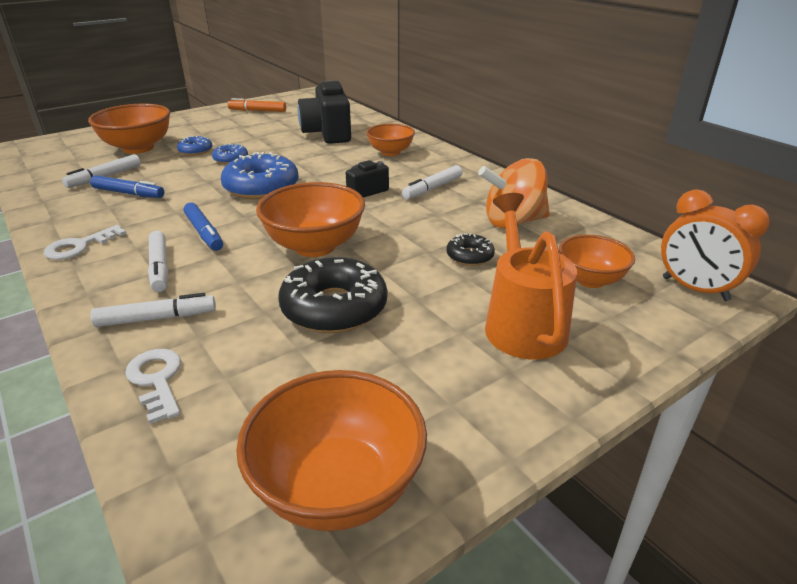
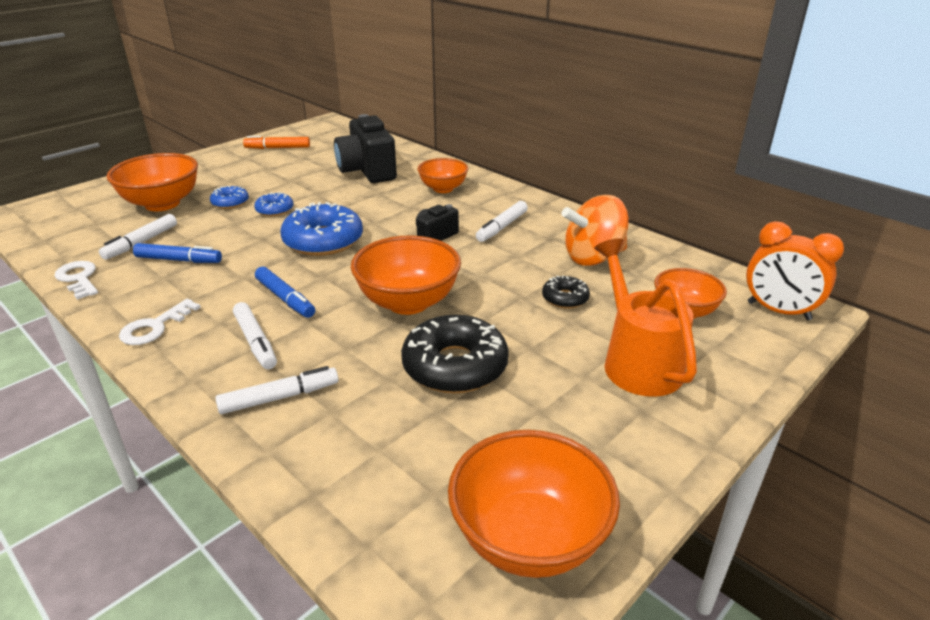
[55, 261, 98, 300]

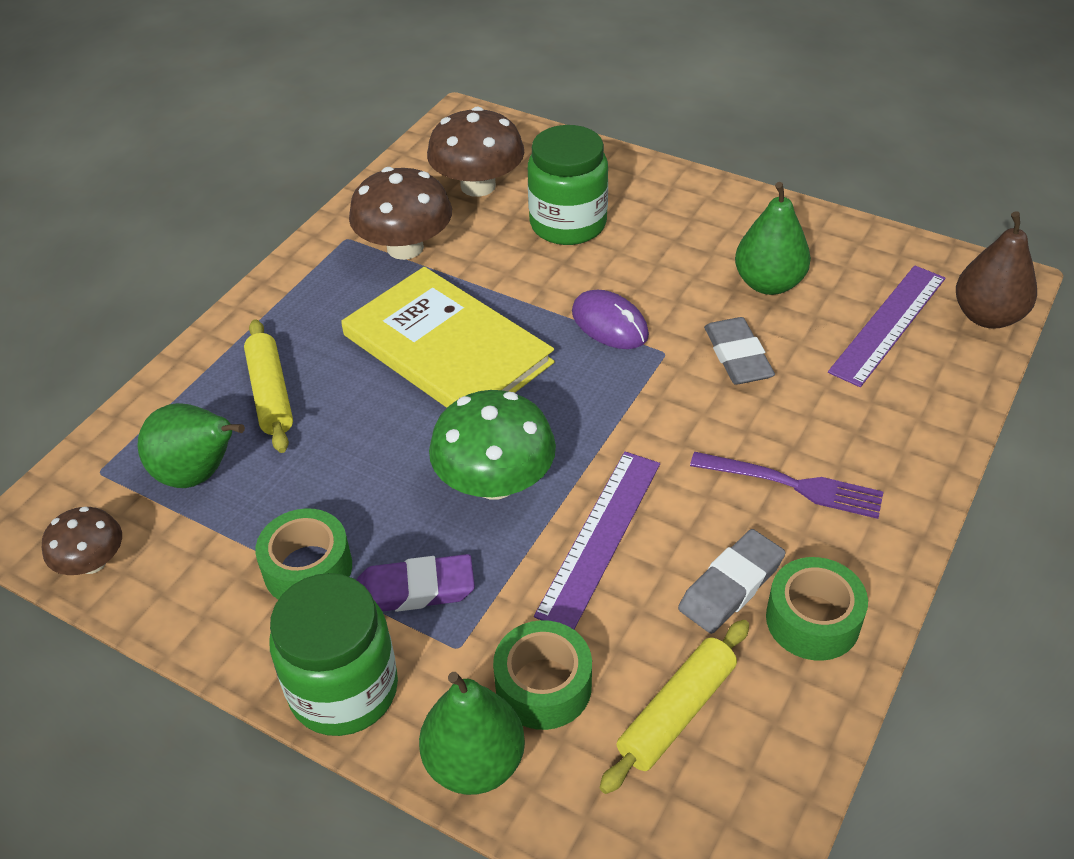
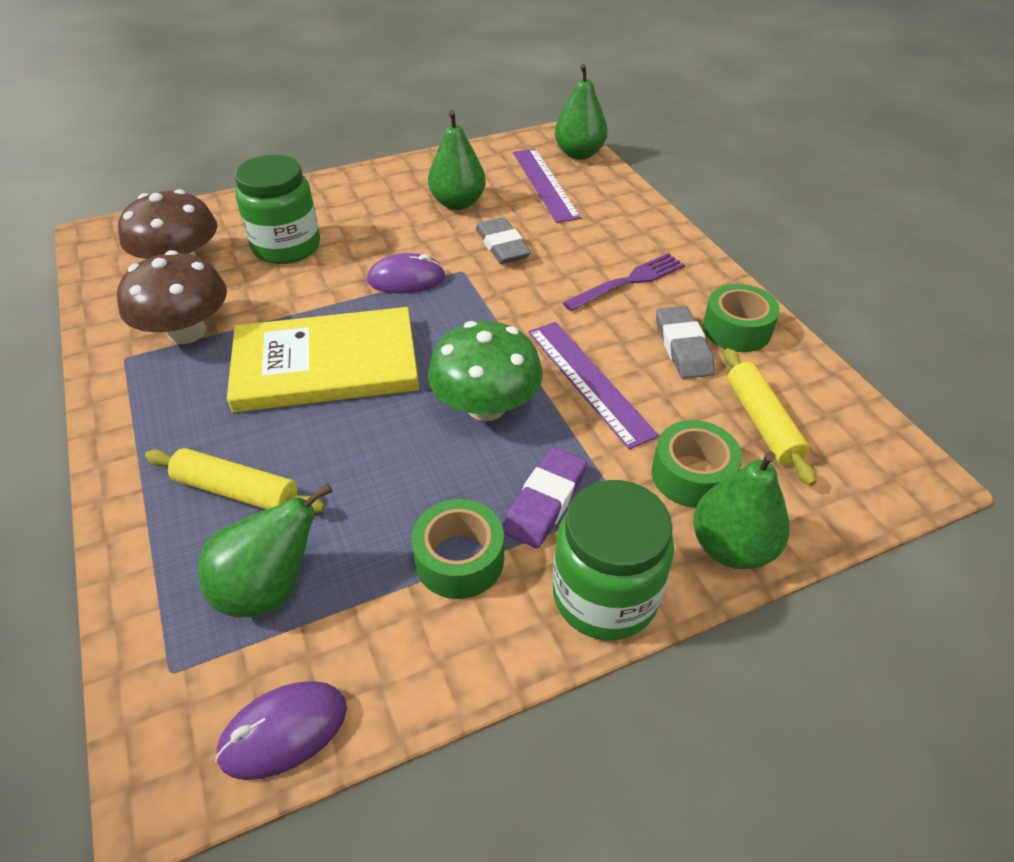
[215, 681, 347, 780]
[476, 217, 531, 264]
[555, 64, 608, 160]

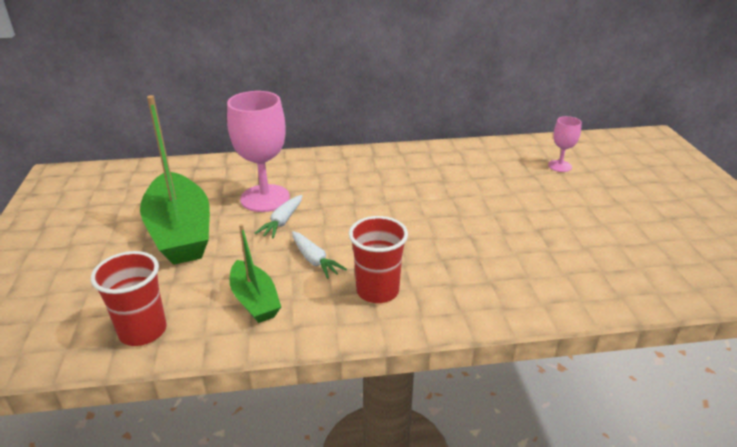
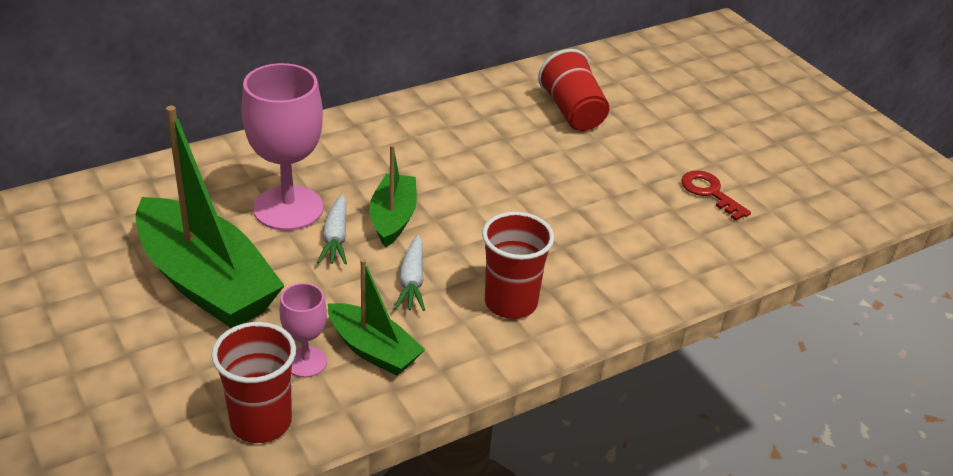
[394, 235, 425, 311]
[280, 283, 327, 378]
[369, 145, 417, 247]
[538, 49, 609, 131]
[681, 171, 751, 221]

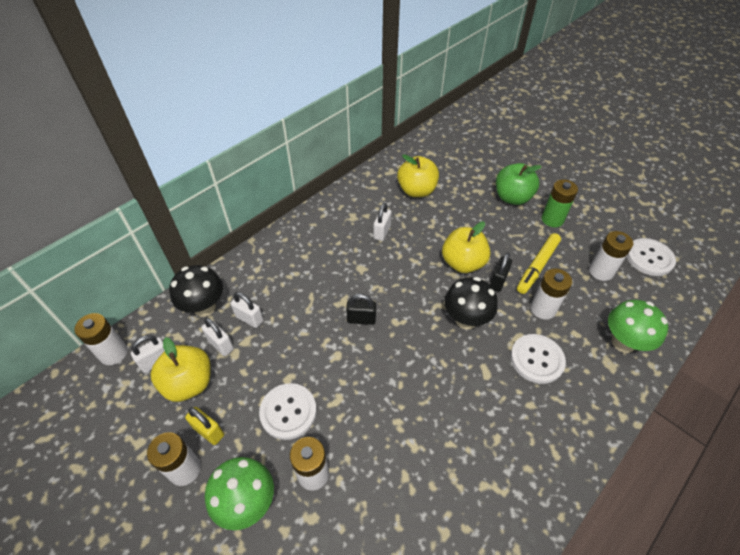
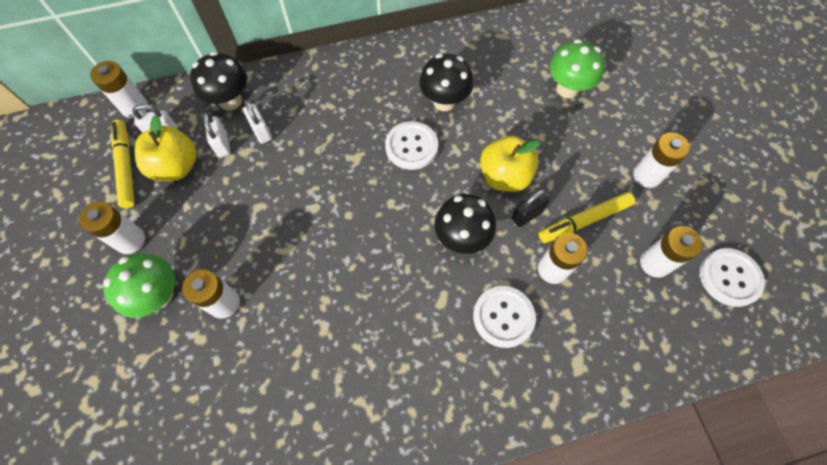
[185, 407, 224, 445] (first image)
[385, 121, 438, 170]
[346, 294, 376, 325] (first image)
[419, 54, 474, 111]
[397, 154, 439, 197] (first image)
[496, 163, 542, 205] (first image)
[633, 132, 690, 188]
[550, 39, 605, 98]
[111, 120, 135, 208]

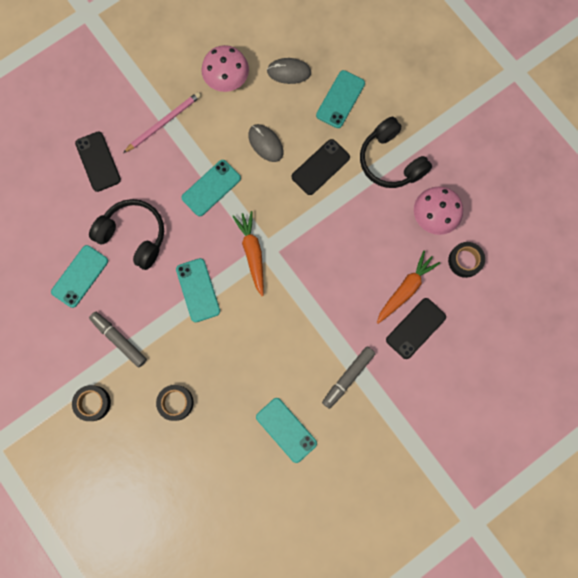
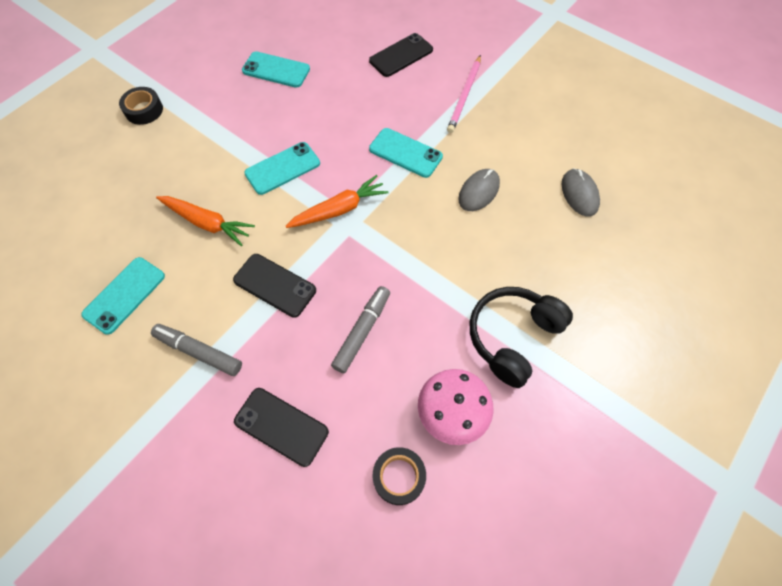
[89, 199, 164, 270] (first image)
[331, 286, 390, 373]
[447, 55, 481, 133]
[156, 385, 194, 421] (first image)
[201, 45, 249, 92] (first image)
[233, 254, 316, 318]
[316, 70, 365, 128] (first image)
[156, 196, 255, 246]

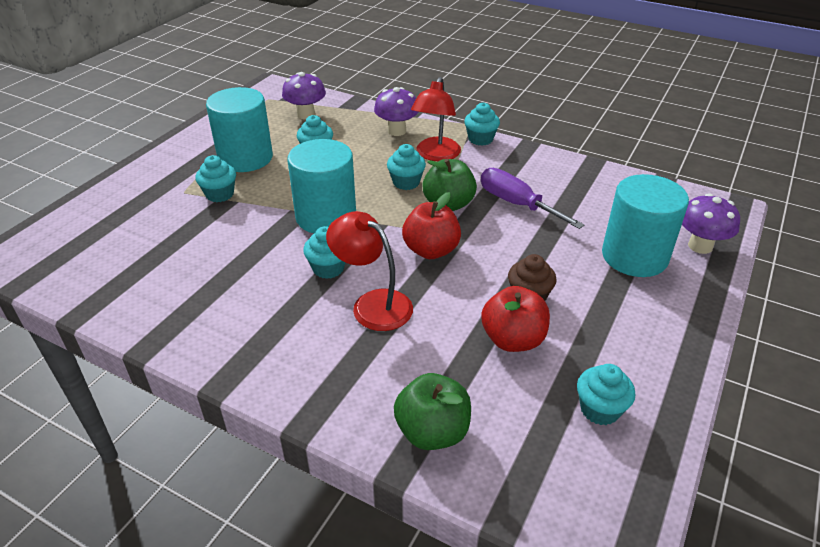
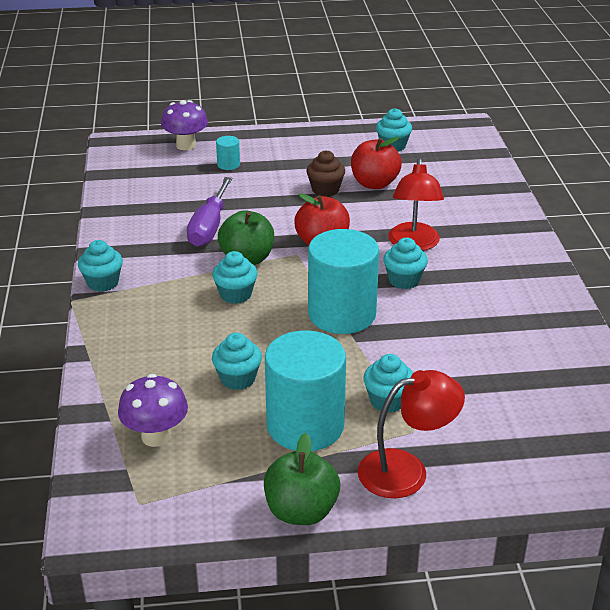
[374, 87, 418, 136] (first image)
[264, 433, 340, 525]
[358, 370, 465, 498]
[216, 136, 240, 170]

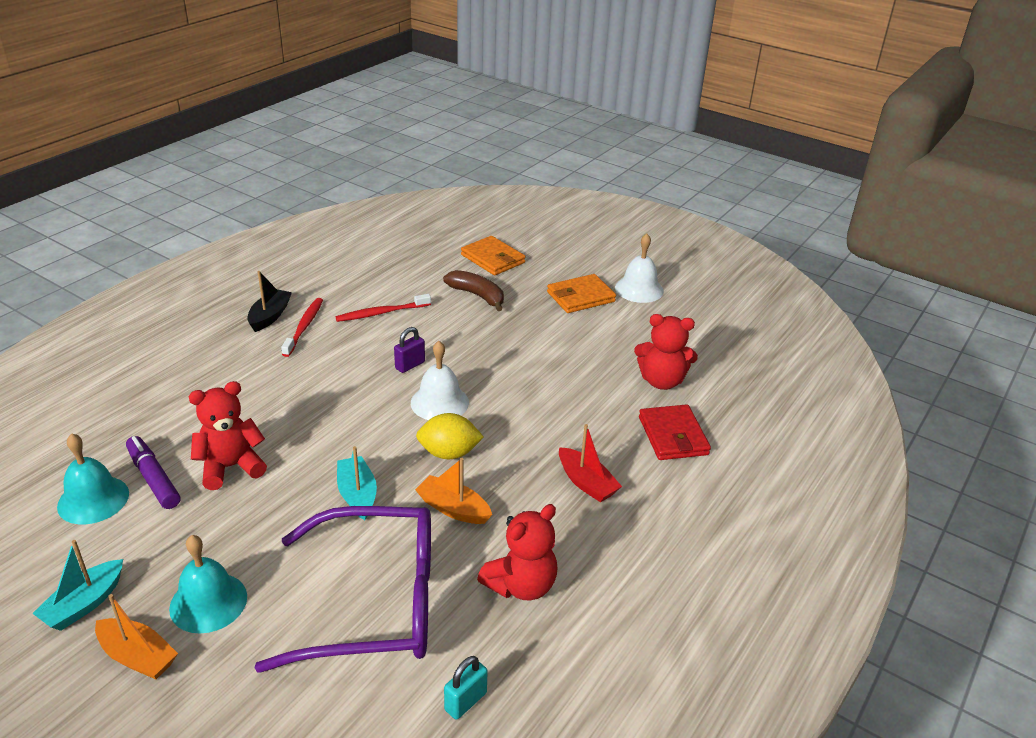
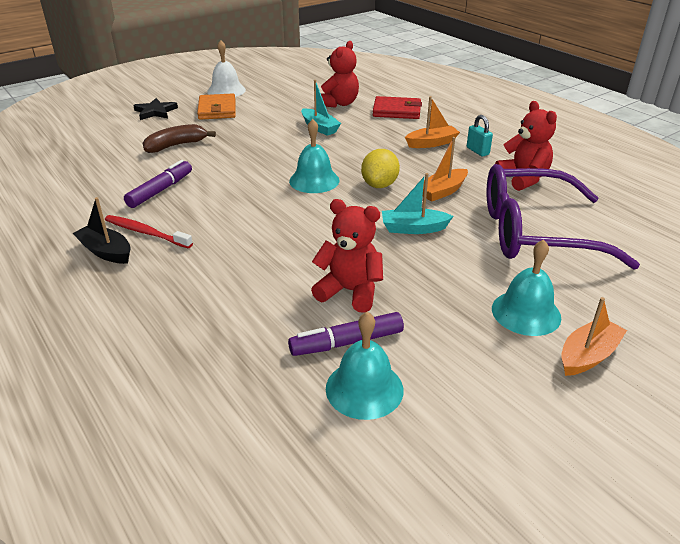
[301, 80, 341, 136]
[311, 199, 383, 313]
[486, 164, 640, 270]
[124, 160, 192, 208]
[394, 327, 425, 373] (first image)
[289, 119, 339, 193]
[467, 115, 493, 156]
[461, 236, 526, 275] (first image)
[405, 96, 460, 148]
[133, 98, 178, 120]

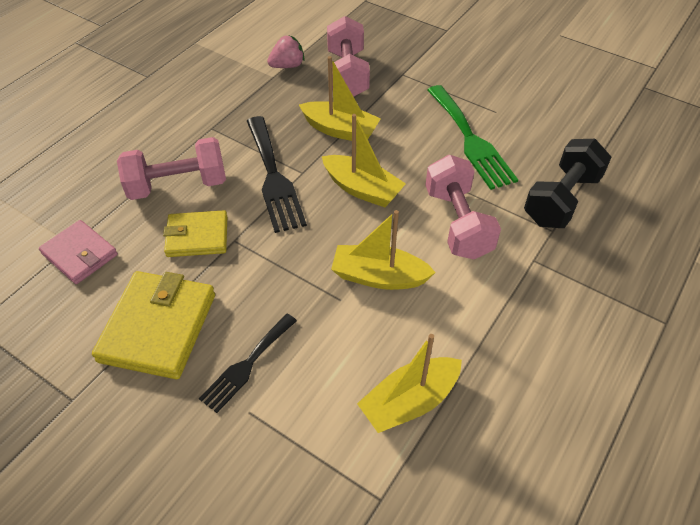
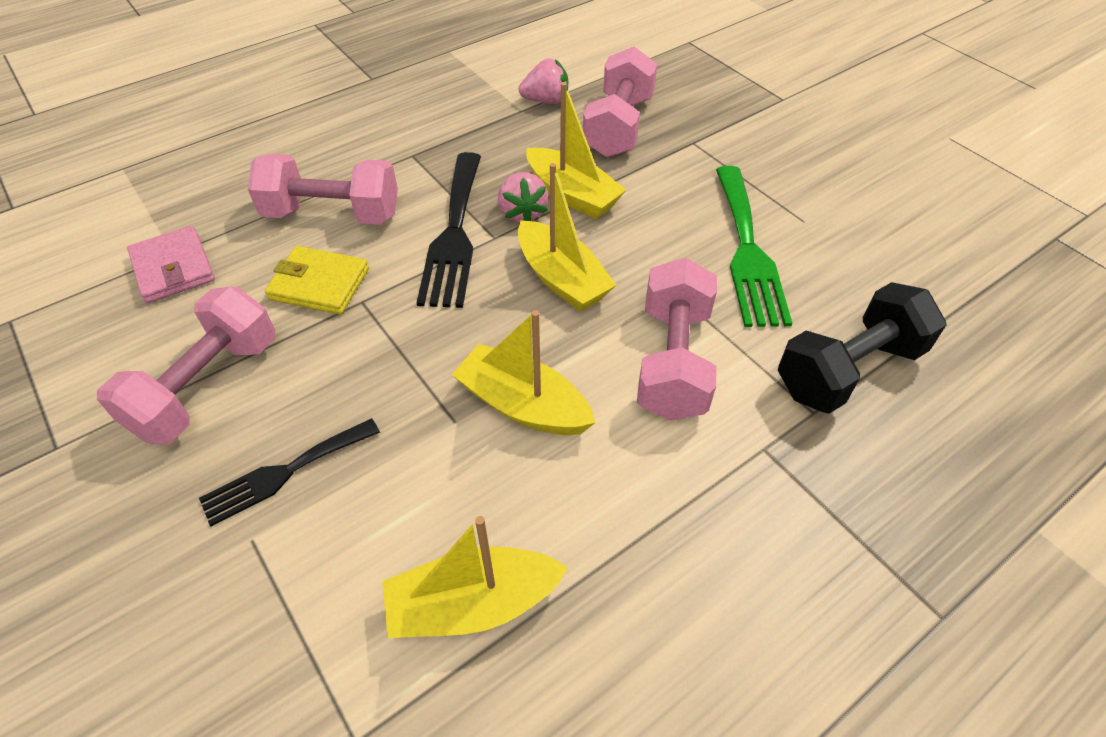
[97, 286, 275, 445]
[498, 172, 548, 222]

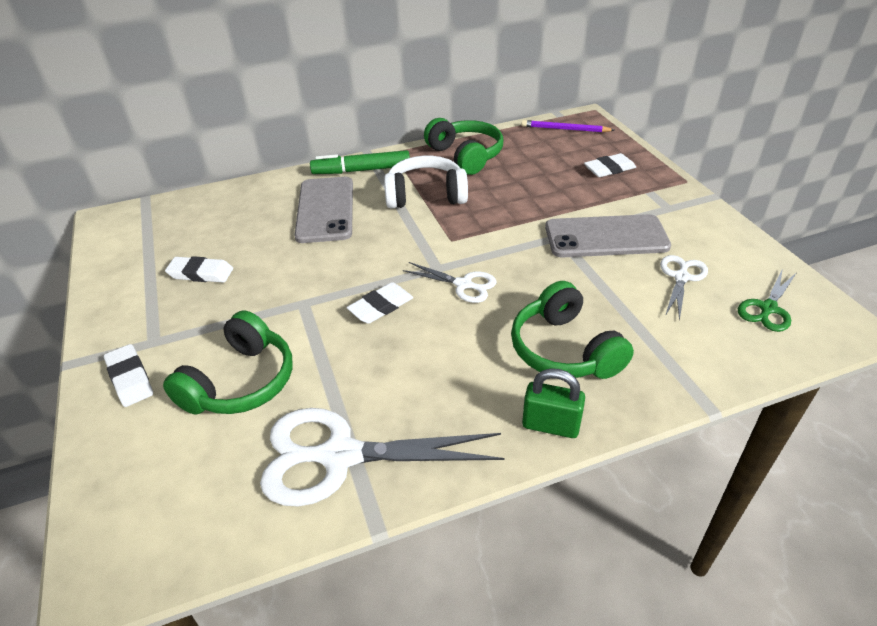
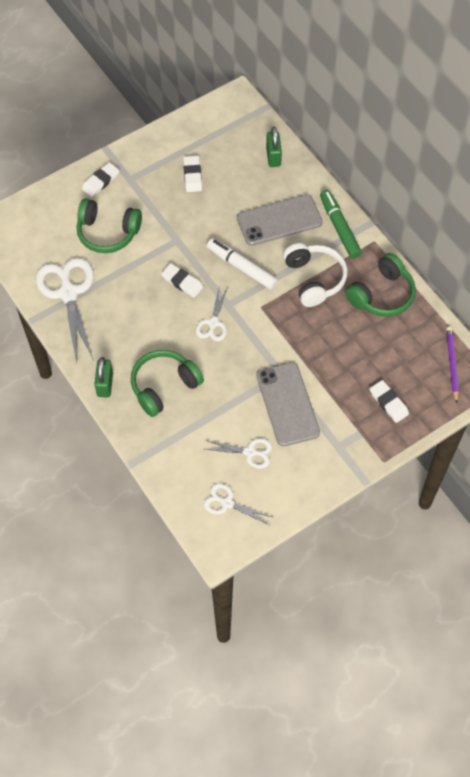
[204, 483, 272, 525]
[207, 238, 278, 289]
[266, 127, 282, 167]

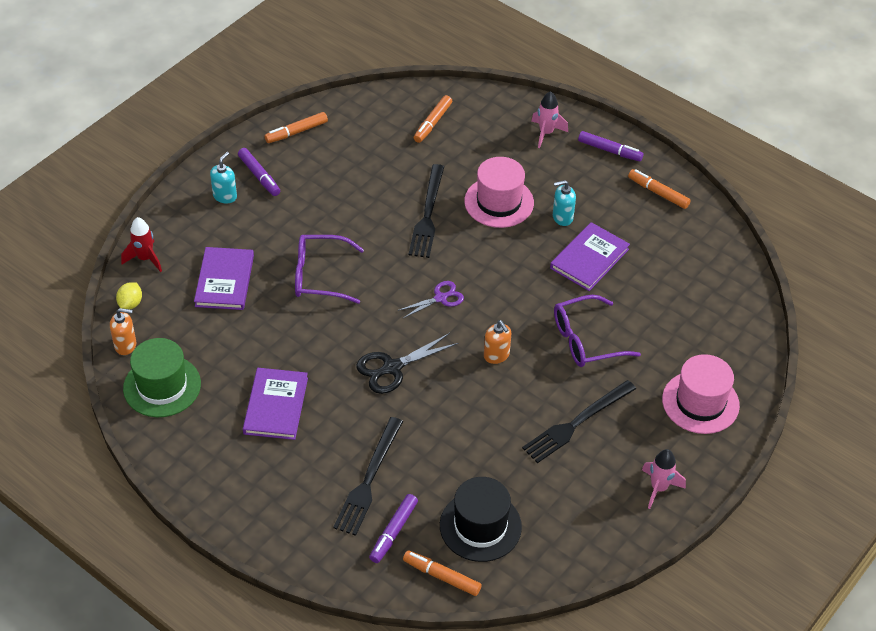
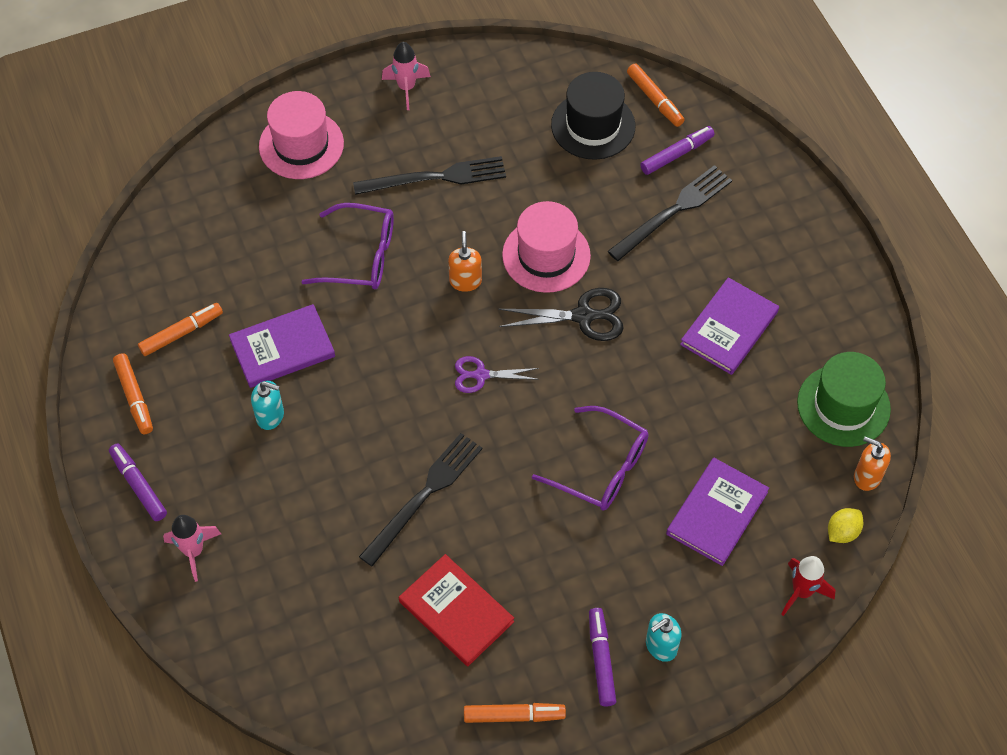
[138, 303, 223, 356]
[502, 201, 591, 293]
[399, 554, 514, 666]

